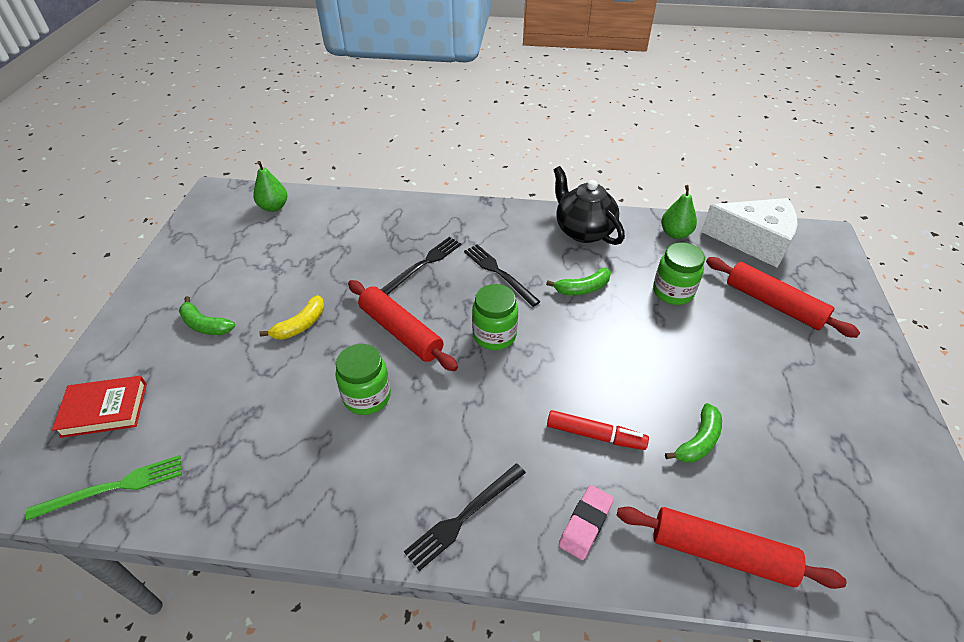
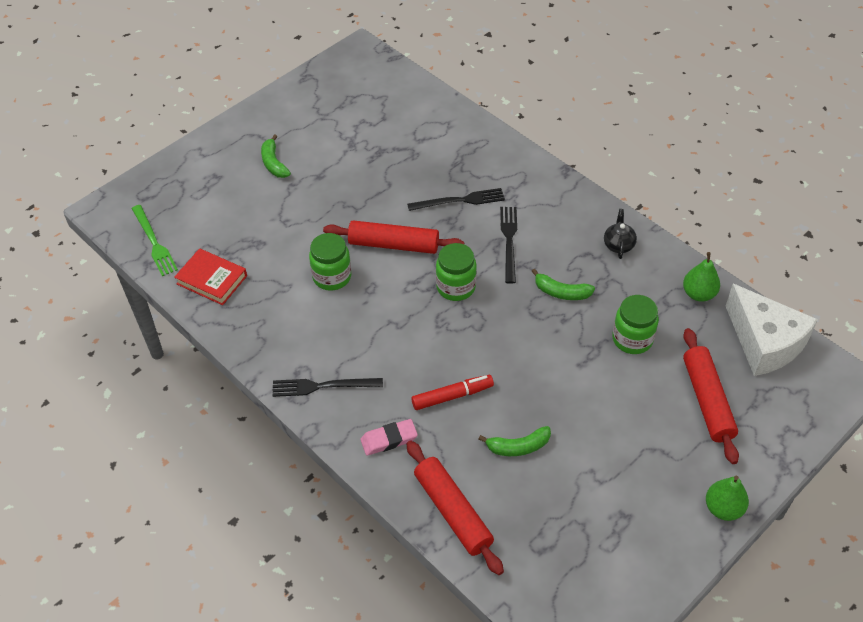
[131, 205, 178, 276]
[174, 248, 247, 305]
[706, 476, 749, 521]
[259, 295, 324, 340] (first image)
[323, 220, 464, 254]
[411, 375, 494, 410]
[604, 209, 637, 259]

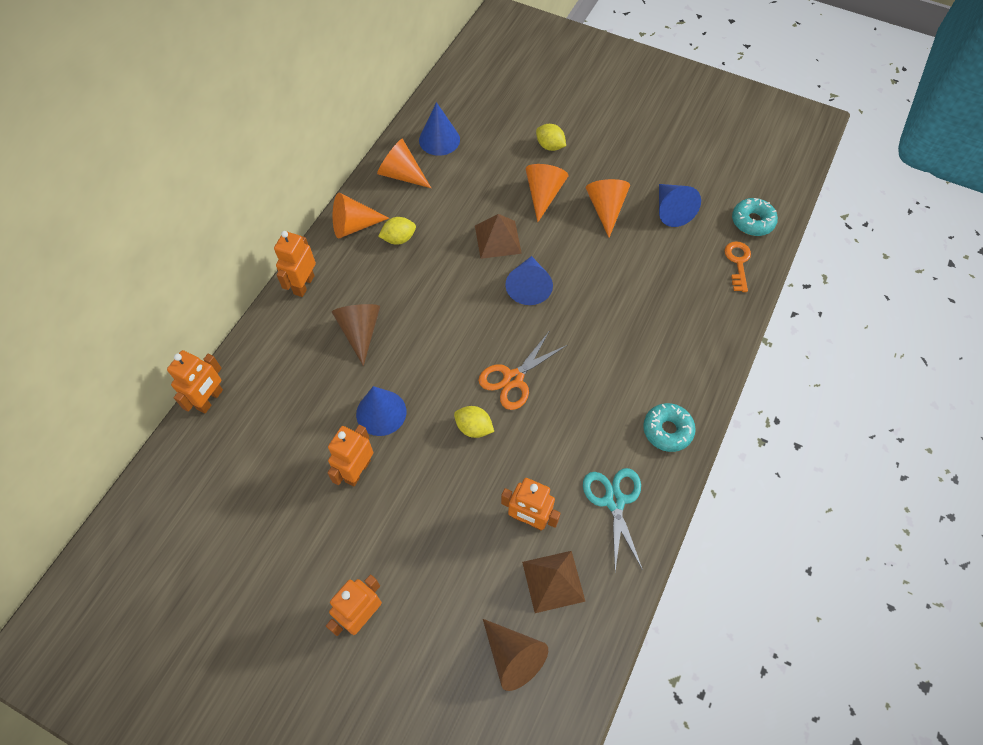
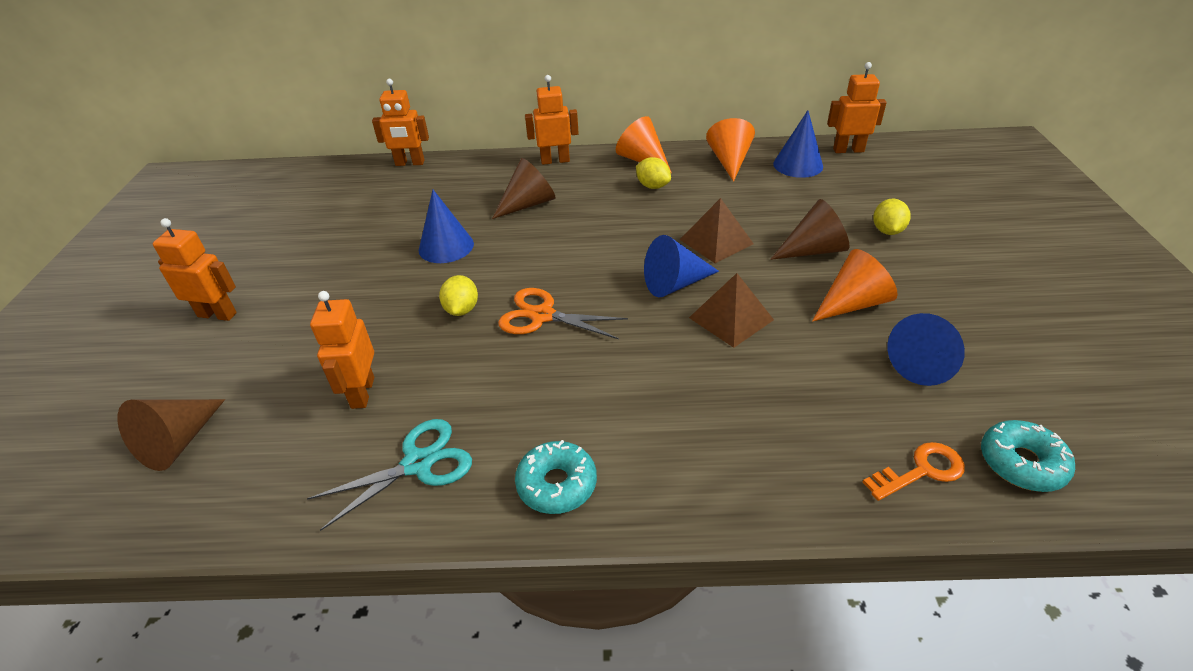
[827, 62, 887, 153]
[689, 273, 774, 348]
[770, 199, 849, 260]

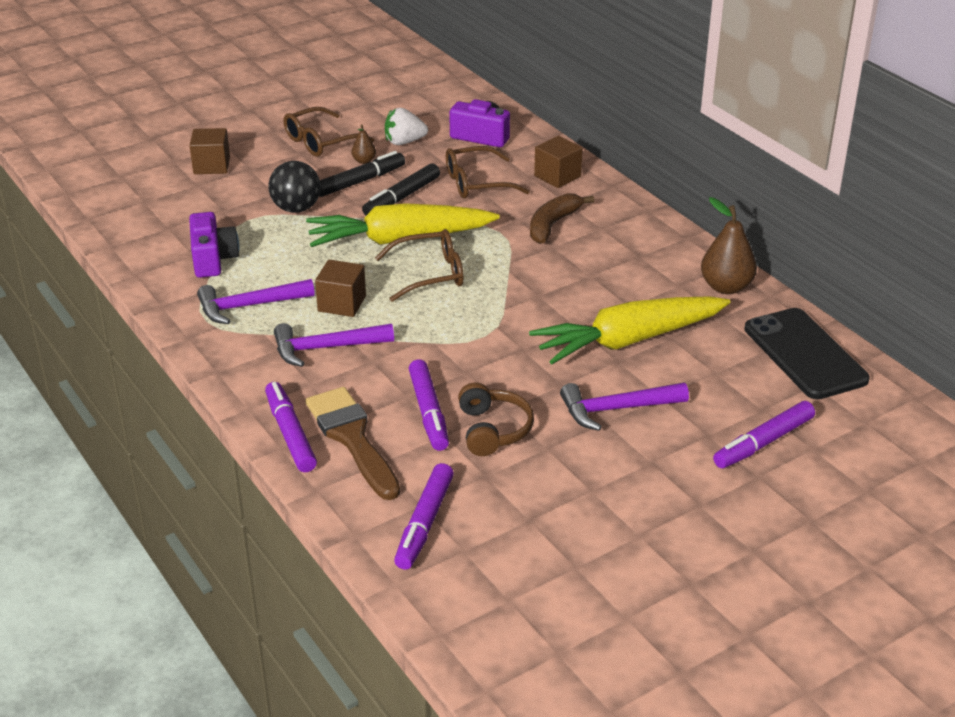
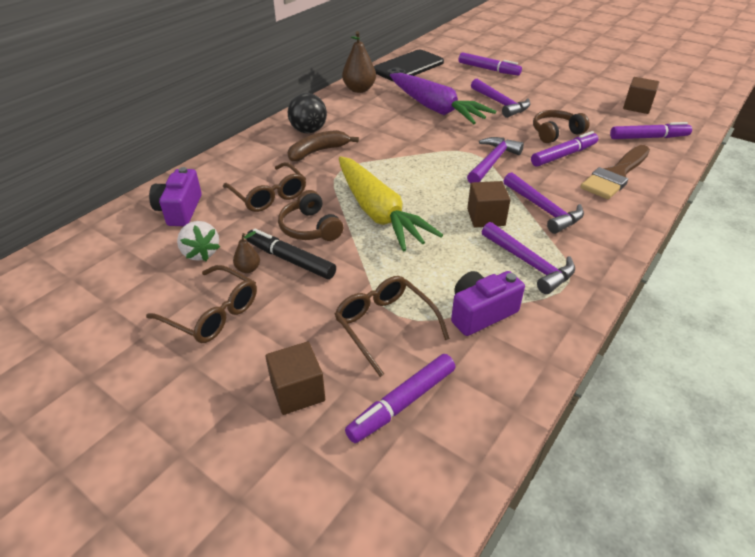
[345, 354, 455, 443]
[288, 93, 327, 133]
[278, 190, 343, 241]
[334, 276, 450, 377]
[390, 73, 496, 124]
[288, 130, 359, 161]
[623, 77, 659, 114]
[467, 137, 524, 184]

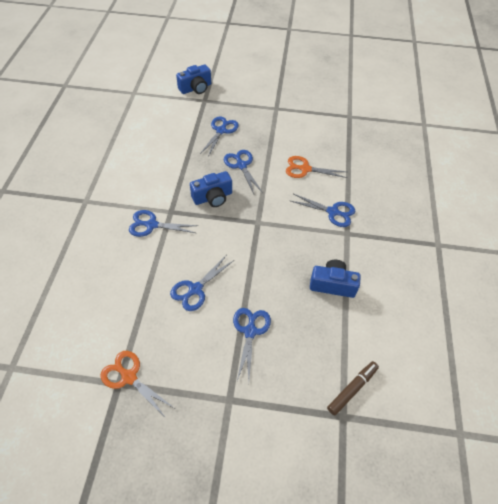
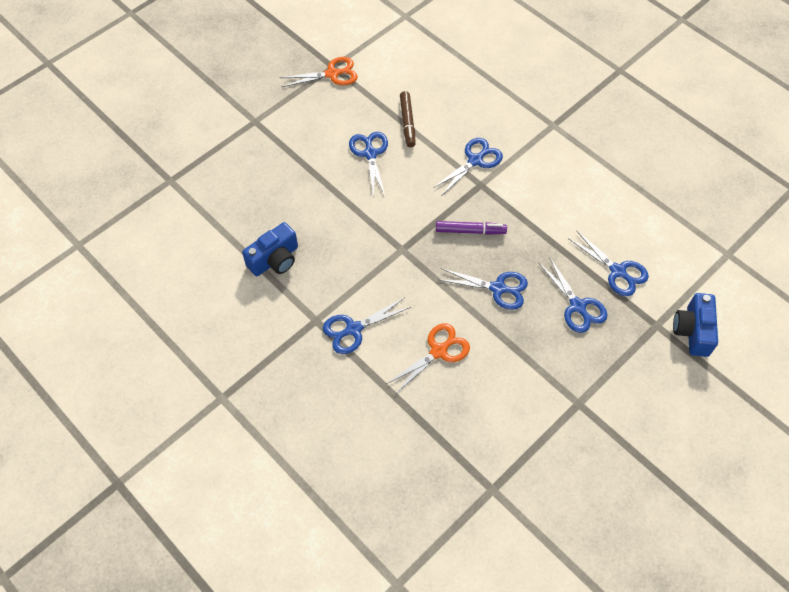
[436, 221, 507, 235]
[568, 230, 649, 296]
[400, 91, 415, 147]

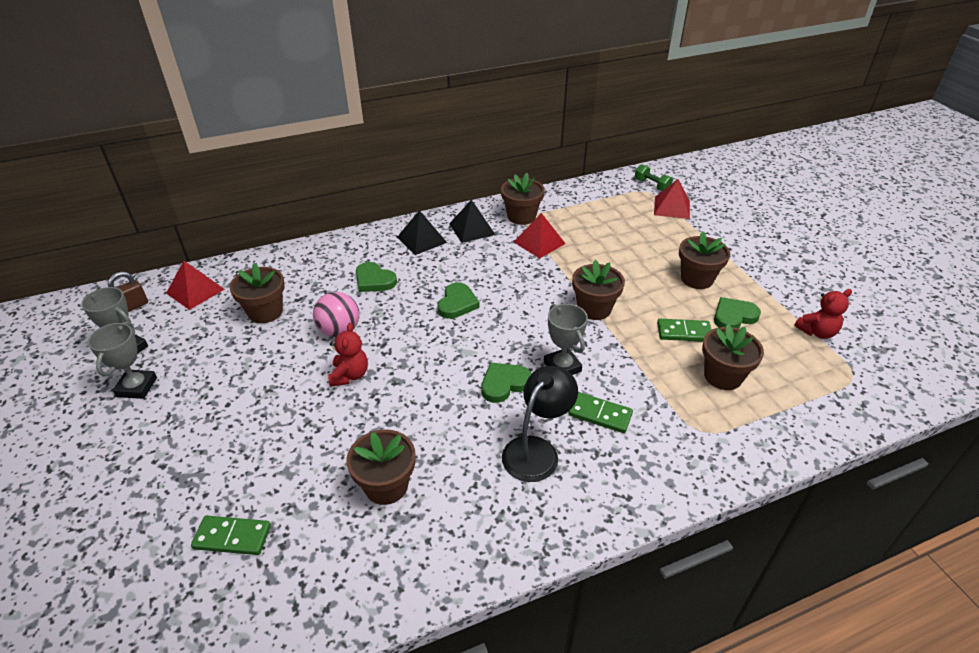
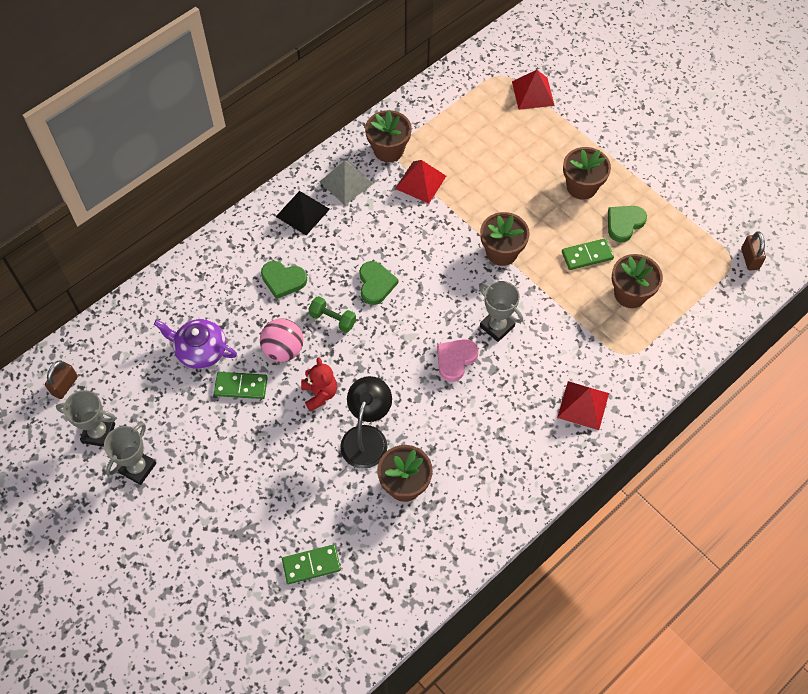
[104, 422, 156, 485]
[557, 381, 609, 430]
[154, 319, 237, 369]
[320, 160, 373, 205]
[437, 339, 478, 382]
[340, 376, 392, 469]
[214, 372, 268, 399]
[309, 296, 356, 333]
[794, 289, 852, 339] (first image)
[741, 231, 766, 271]

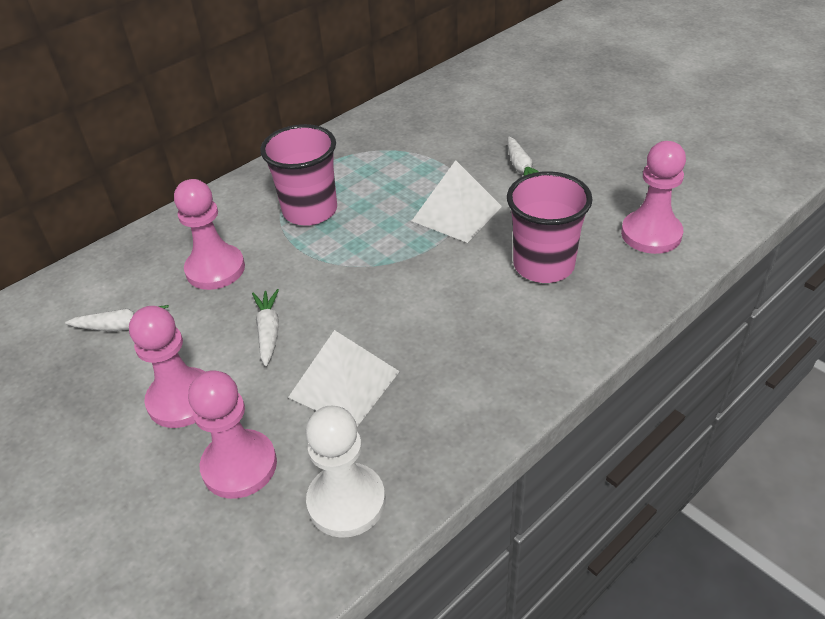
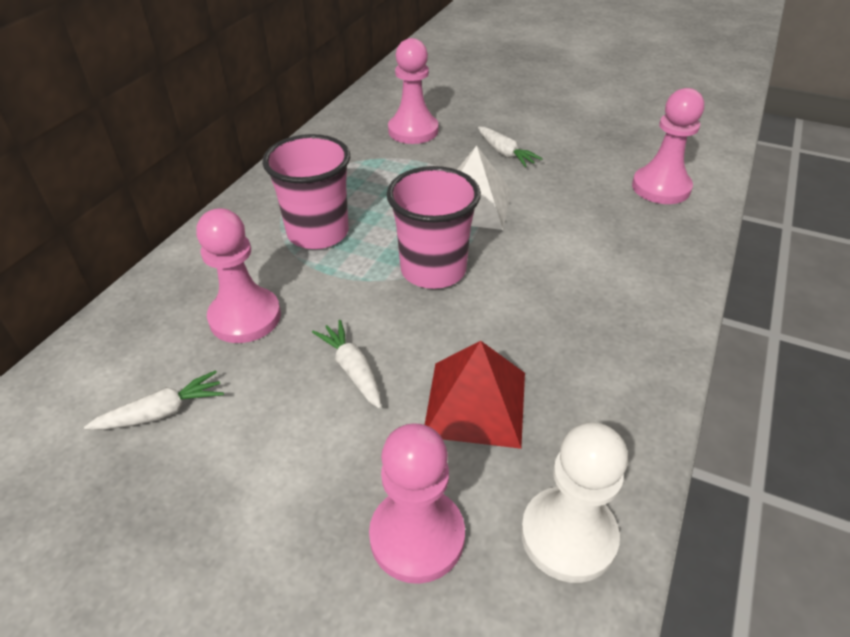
[388, 38, 439, 144]
[425, 341, 525, 449]
[387, 166, 481, 289]

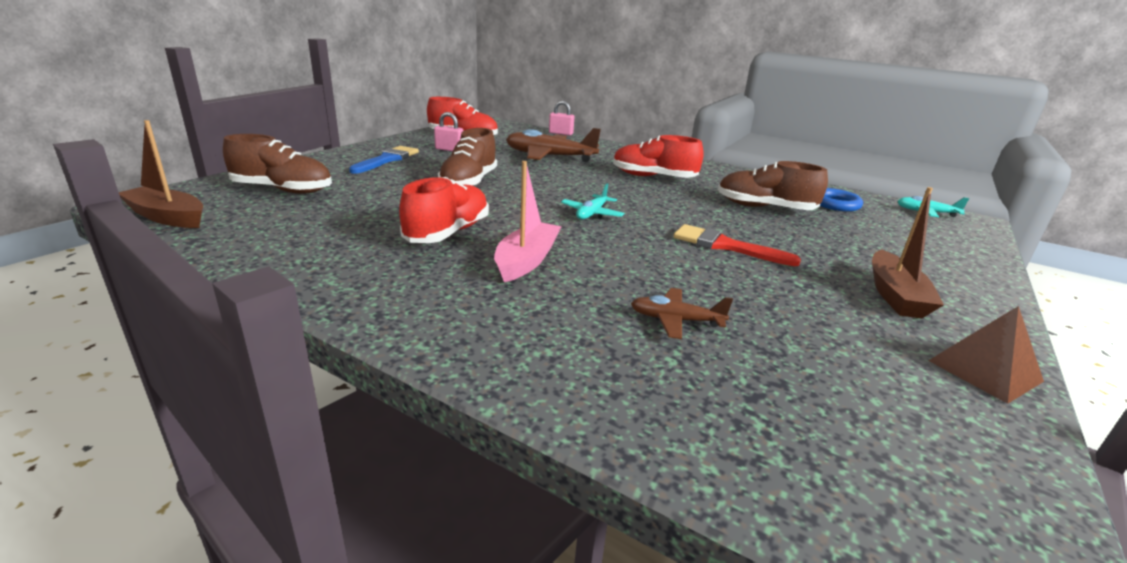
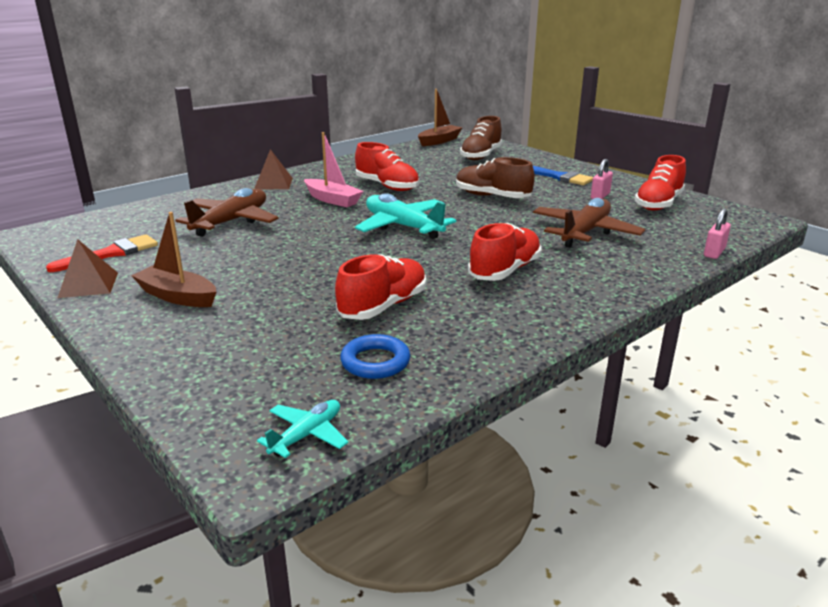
[355, 193, 456, 239]
[175, 188, 279, 237]
[46, 234, 158, 272]
[335, 254, 426, 320]
[254, 149, 293, 190]

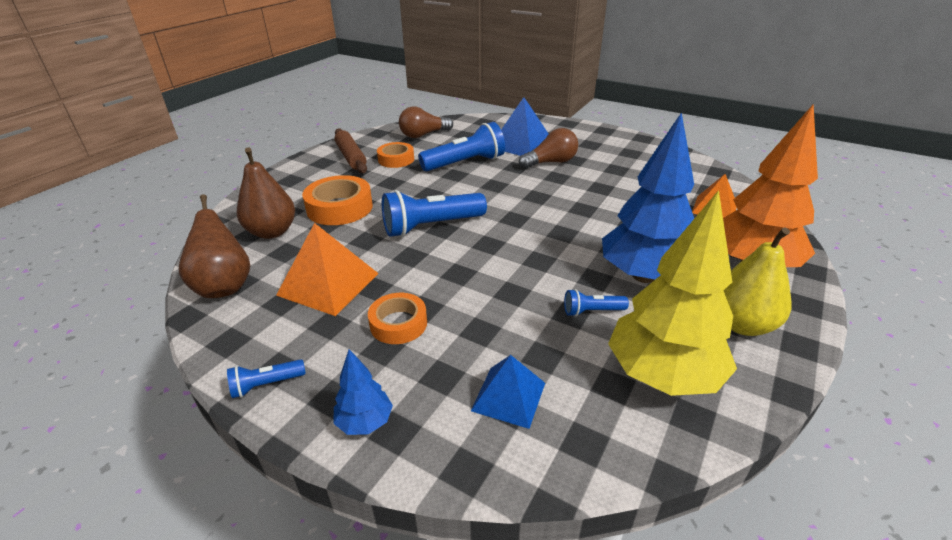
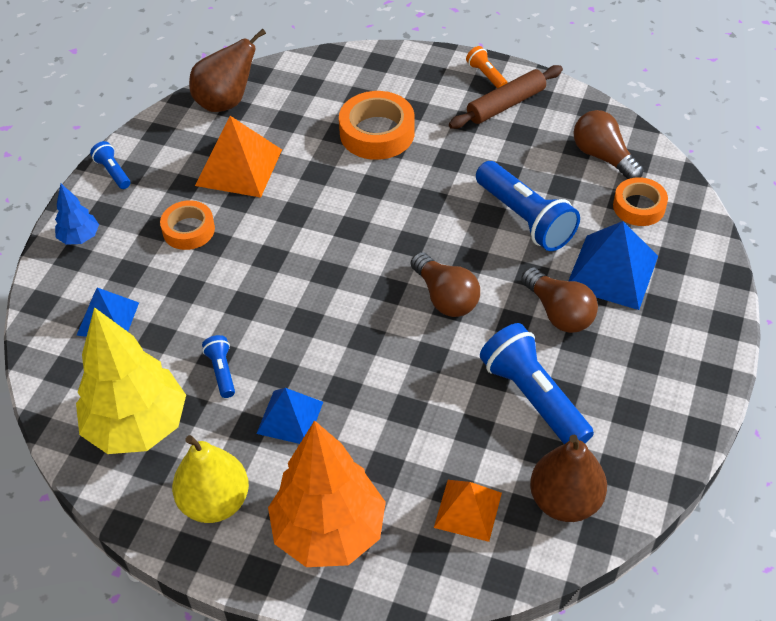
[530, 435, 607, 522]
[613, 177, 668, 226]
[480, 323, 594, 444]
[256, 388, 323, 444]
[411, 252, 480, 317]
[466, 46, 508, 88]

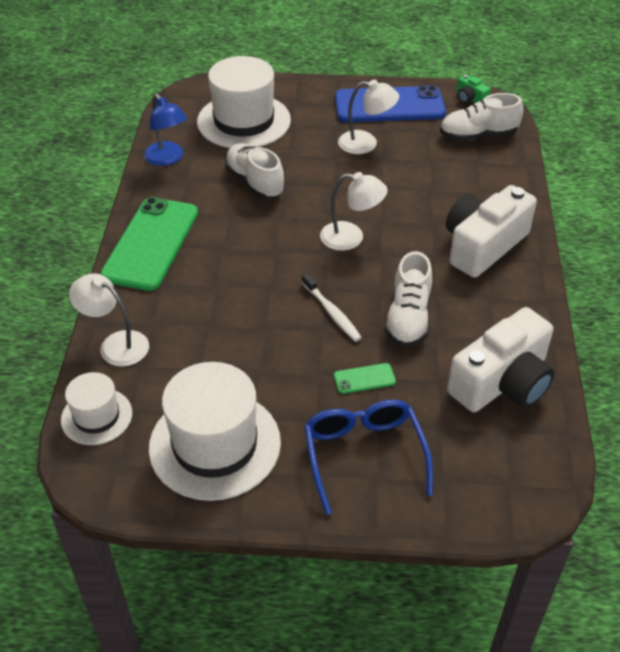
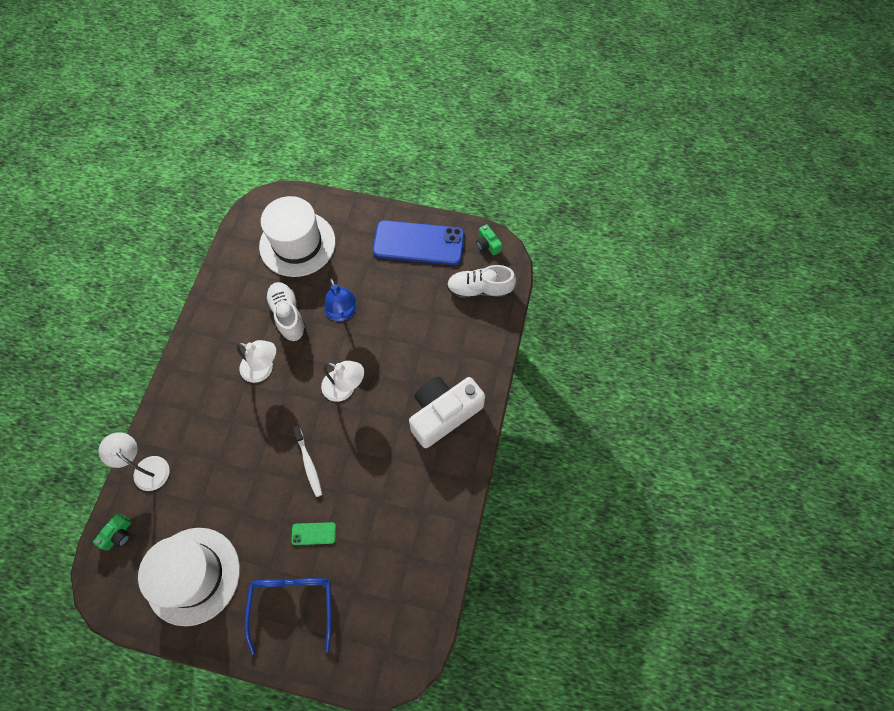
[93, 513, 132, 551]
[100, 197, 198, 291] (first image)
[324, 278, 356, 321]
[236, 340, 276, 383]
[384, 251, 432, 347] (first image)
[447, 307, 554, 412] (first image)

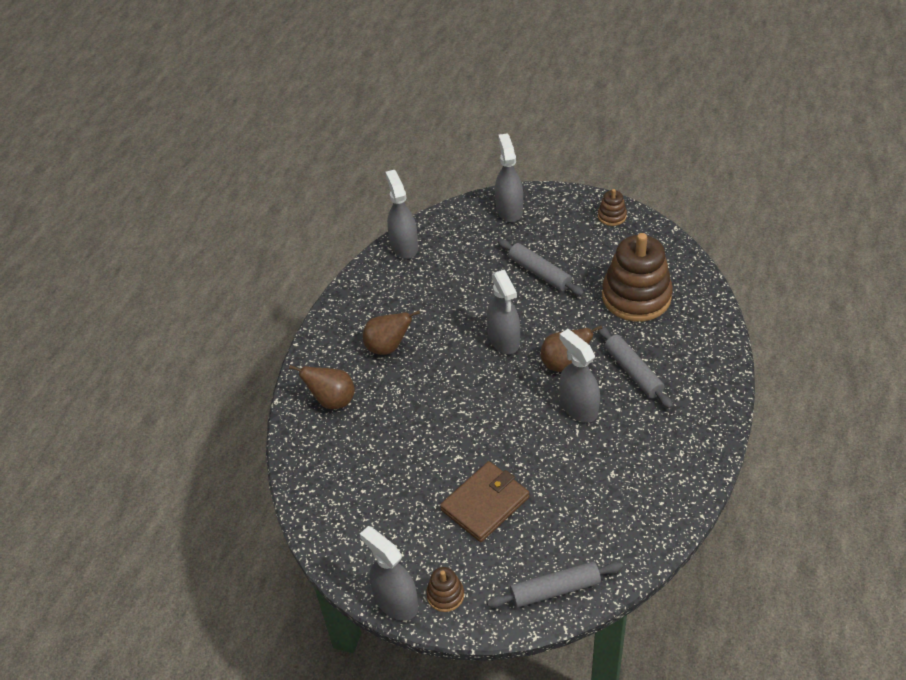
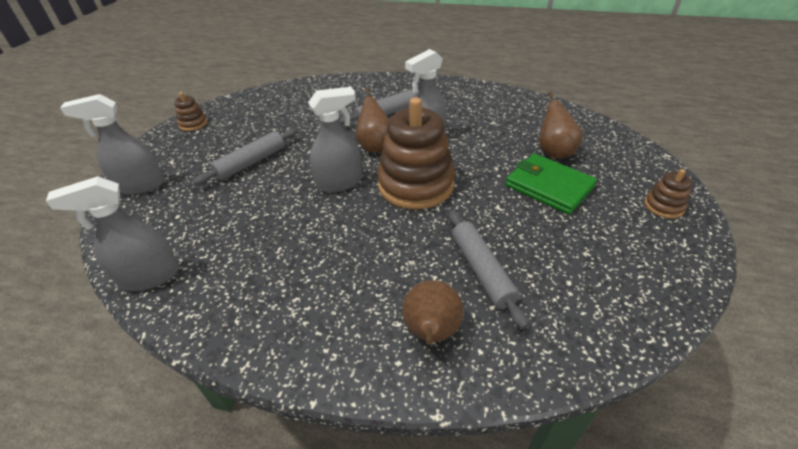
[360, 526, 418, 621] (first image)
[539, 91, 583, 158]
[505, 154, 597, 214]
[449, 211, 528, 329]
[377, 97, 455, 209]

